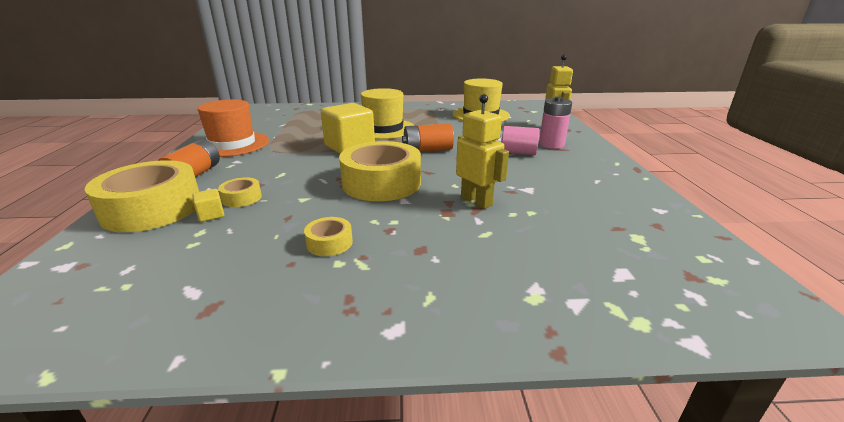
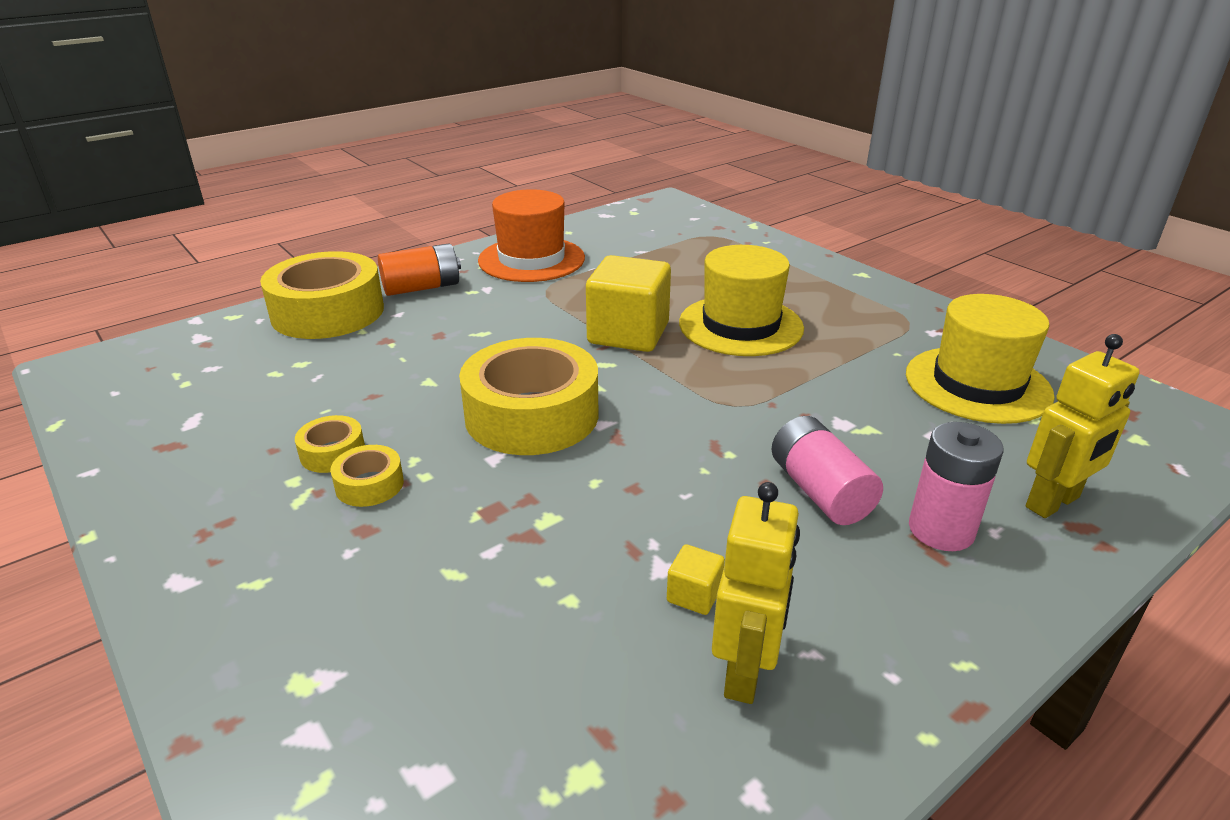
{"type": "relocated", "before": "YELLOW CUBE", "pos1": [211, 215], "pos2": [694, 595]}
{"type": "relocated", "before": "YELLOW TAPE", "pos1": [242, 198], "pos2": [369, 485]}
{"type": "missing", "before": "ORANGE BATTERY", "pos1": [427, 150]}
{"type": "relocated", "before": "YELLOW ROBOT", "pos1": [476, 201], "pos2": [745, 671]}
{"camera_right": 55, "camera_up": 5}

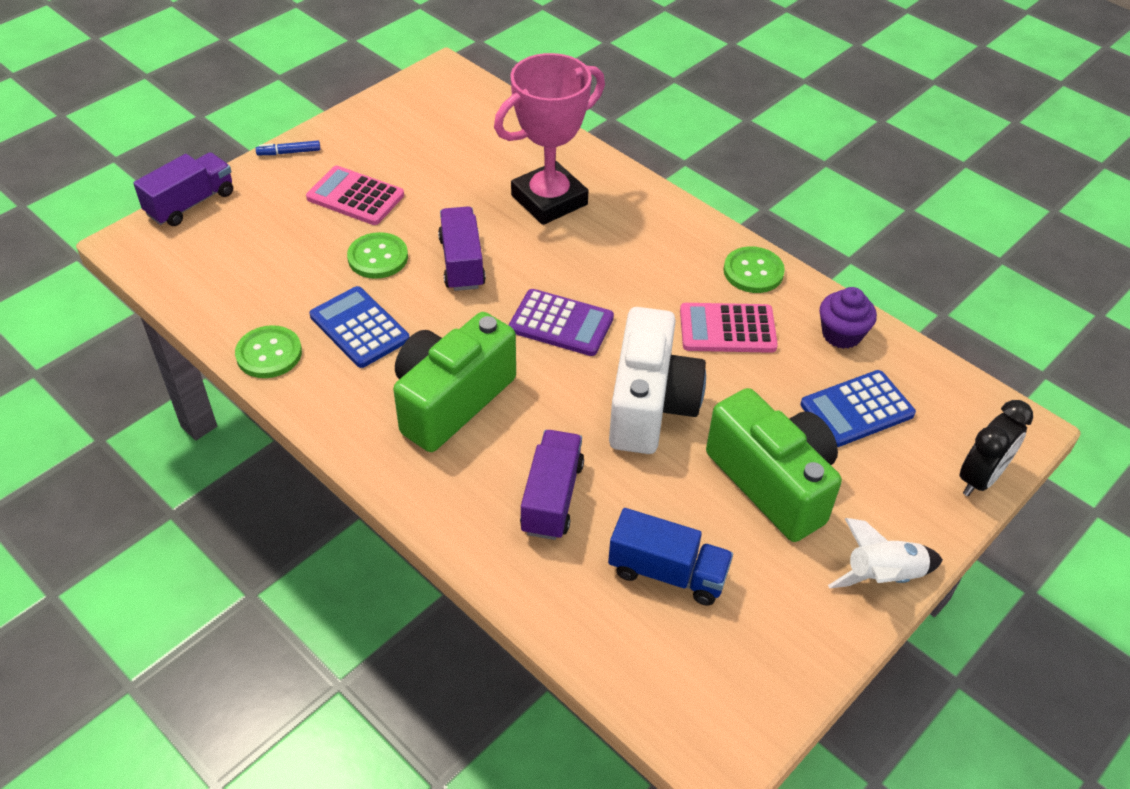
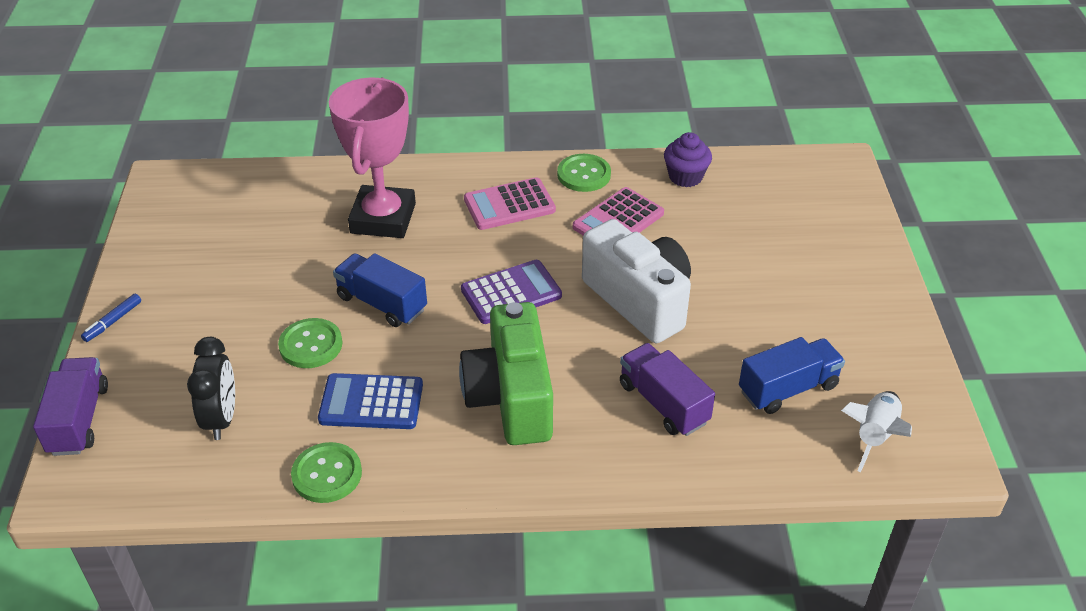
{"type": "relocated", "before": "PINK CALCULATOR", "pos1": [355, 197], "pos2": [509, 205]}
{"type": "colour", "before": "PURPLE TRUCK", "after": "BLUE TRUCK", "pos1": [462, 263], "pos2": [382, 303]}
{"type": "missing", "before": "GREEN CAMERA", "pos1": [773, 483]}
{"type": "missing", "before": "BLUE CALCULATOR", "pos1": [857, 409]}
{"type": "relocated", "before": "WHITE ROCKET", "pos1": [883, 576], "pos2": [874, 436]}
{"type": "relocated", "before": "BLACK CLOCK", "pos1": [980, 478], "pos2": [221, 418]}
{"camera_right": -45, "camera_up": -5}

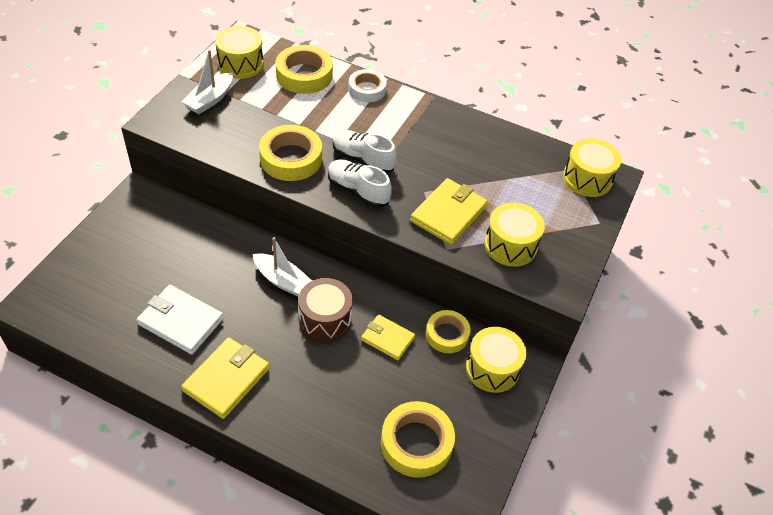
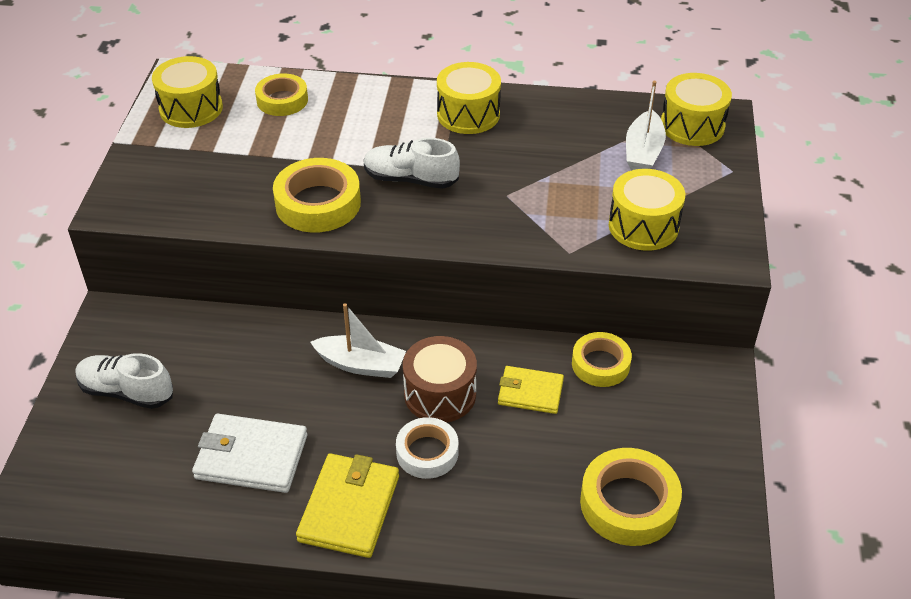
{"type": "relocated", "before": "WHITE BOAT", "pos1": [210, 100], "pos2": [643, 151]}
{"type": "size", "before": "YELLOW TAPE", "pos1": [304, 75], "pos2": [282, 100], "scale": 0.66}
{"type": "relocated", "before": "WHITE SHOE", "pos1": [358, 191], "pos2": [126, 392]}
{"type": "relocated", "before": "WHITE TAPE", "pos1": [367, 89], "pos2": [427, 452]}
{"type": "missing", "before": "YELLOW WALLET", "pos1": [449, 214]}
{"type": "relocated", "before": "YELLOW DRUM", "pos1": [492, 368], "pos2": [468, 114]}
{"camera_right": -15, "camera_up": -5}

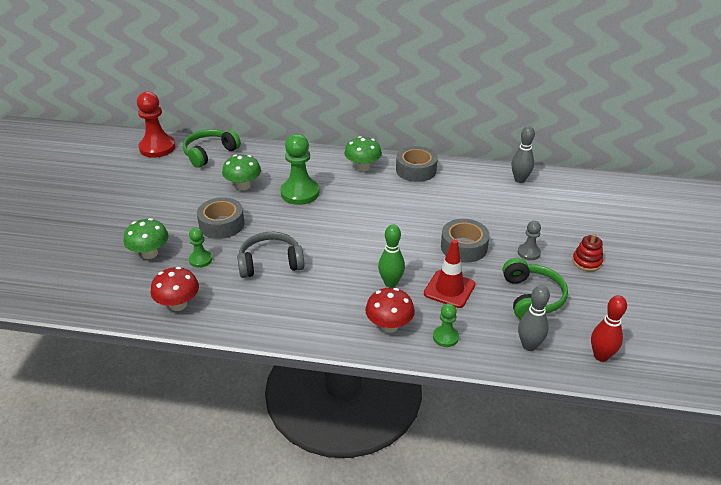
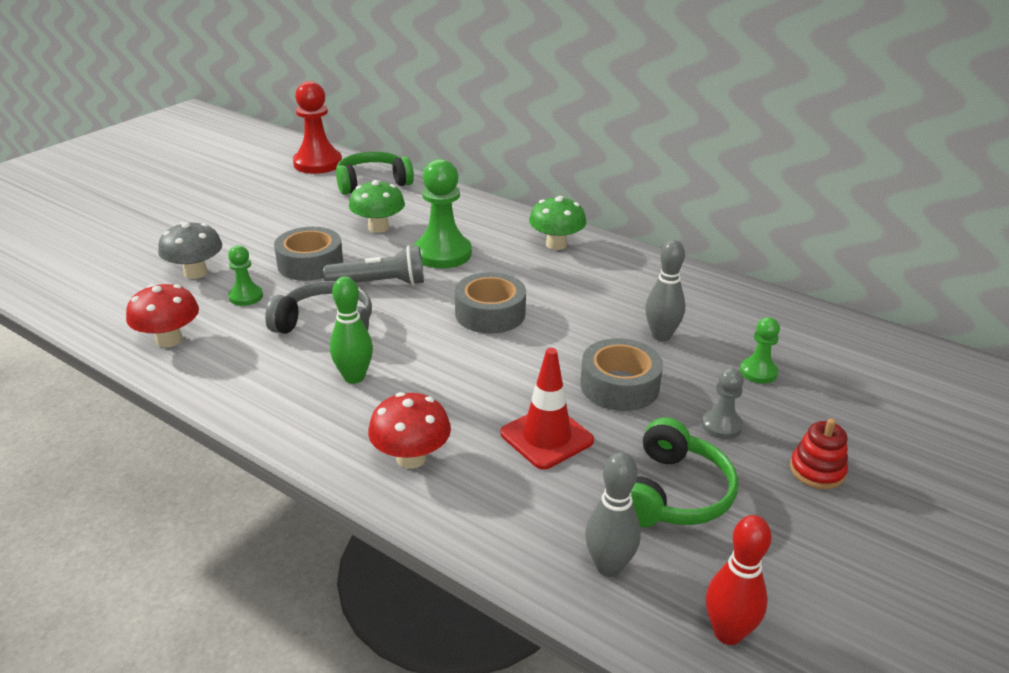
{"type": "colour", "before": "GREEN MUSHROOM", "after": "GREY MUSHROOM", "pos1": [149, 253], "pos2": [195, 273]}
{"type": "relocated", "before": "GREEN BOWLING PIN", "pos1": [391, 283], "pos2": [354, 377]}
{"type": "relocated", "before": "GREY TAPE", "pos1": [416, 170], "pos2": [490, 313]}
{"type": "relocated", "before": "GREEN PAWN", "pos1": [445, 337], "pos2": [758, 372]}
{"type": "relocated", "before": "GREY BOWLING PIN", "pos1": [520, 179], "pos2": [661, 336]}
{"type": "appeared", "after": "GREY FLASHLIGHT", "pos2": [380, 283]}
{"camera_right": 25, "camera_up": -5}

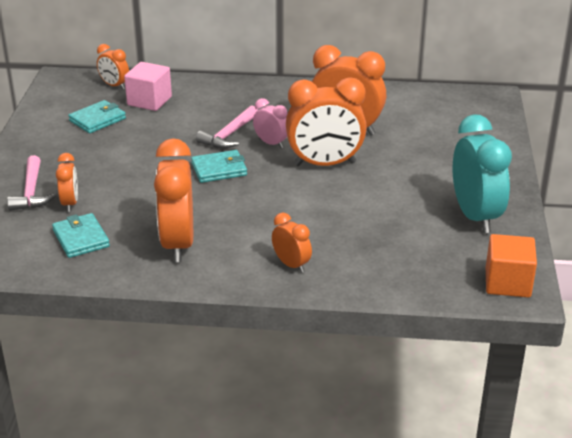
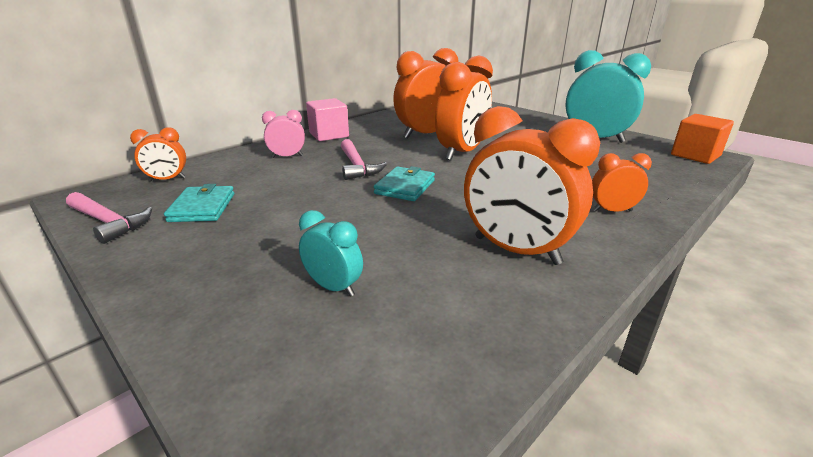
{"type": "relocated", "before": "PINK HAMMER", "pos1": [31, 192], "pos2": [109, 222]}
{"type": "missing", "before": "TURQUOISE WALLET", "pos1": [81, 238]}
{"type": "colour", "before": "ORANGE CLOCK", "after": "TURQUOISE CLOCK", "pos1": [70, 203], "pos2": [333, 287]}
{"type": "relocated", "before": "PINK CUBE", "pos1": [149, 101], "pos2": [329, 135]}
{"type": "relocated", "before": "PINK CLOCK", "pos1": [271, 143], "pos2": [287, 156]}
{"camera_right": -50, "camera_up": -5}

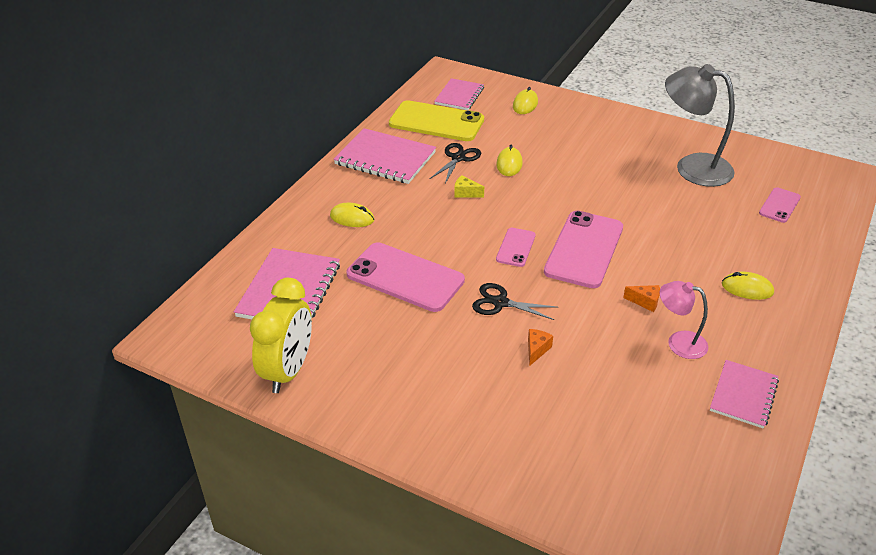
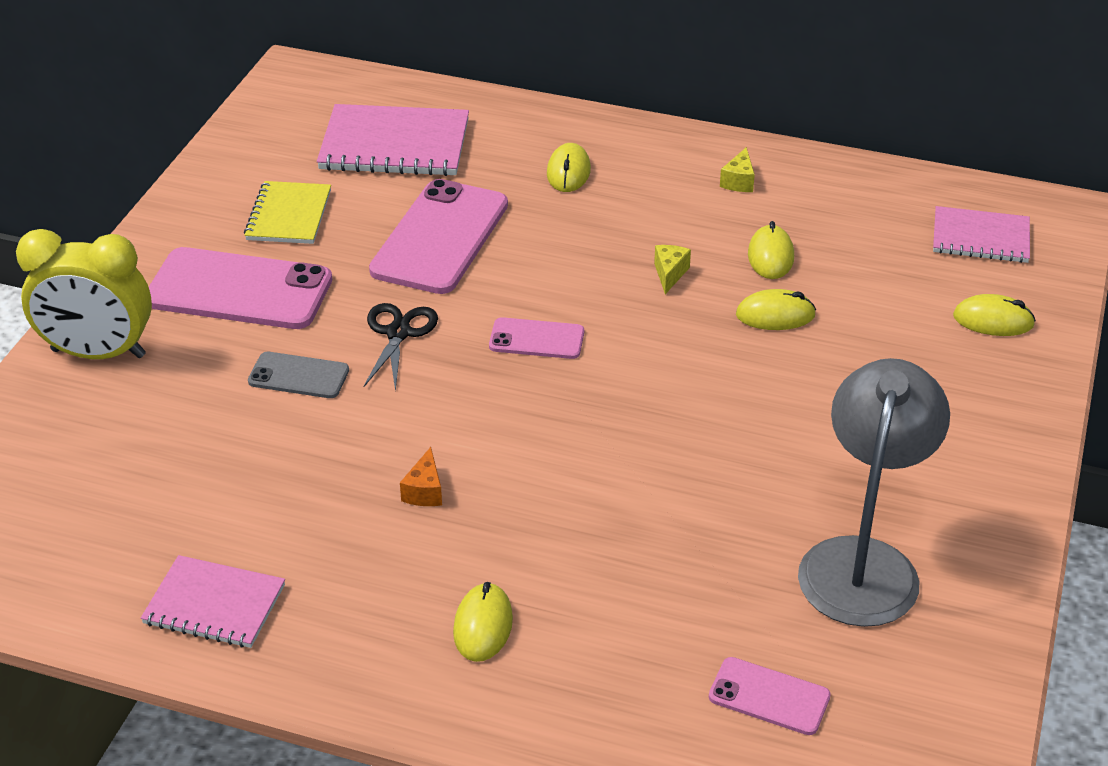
{"type": "relocated", "before": "YELLOW CLOCK", "pos1": [288, 371], "pos2": [98, 353]}
{"type": "exchanged", "before": "PINK NOTEBOOK", "after": "YELLOW CHEESE", "pos1": [385, 158], "pos2": [738, 181]}
{"type": "missing", "before": "YELLOW PHONE", "pos1": [436, 122]}
{"type": "exchanged", "before": "BLACK SCISSORS", "after": "YELLOW MOUSE", "pos1": [458, 158], "pos2": [770, 256]}
{"type": "exchanged", "before": "ORANGE CHEESE", "after": "GREY PHONE", "pos1": [536, 350], "pos2": [299, 376]}
{"type": "relocated", "before": "PINK PHONE", "pos1": [584, 249], "pos2": [239, 290]}
{"type": "missing", "before": "PINK LAMP", "pos1": [679, 342]}
{"type": "appeared", "after": "YELLOW NOTEBOOK", "pos2": [289, 215]}
{"camera_right": 80, "camera_up": 0}

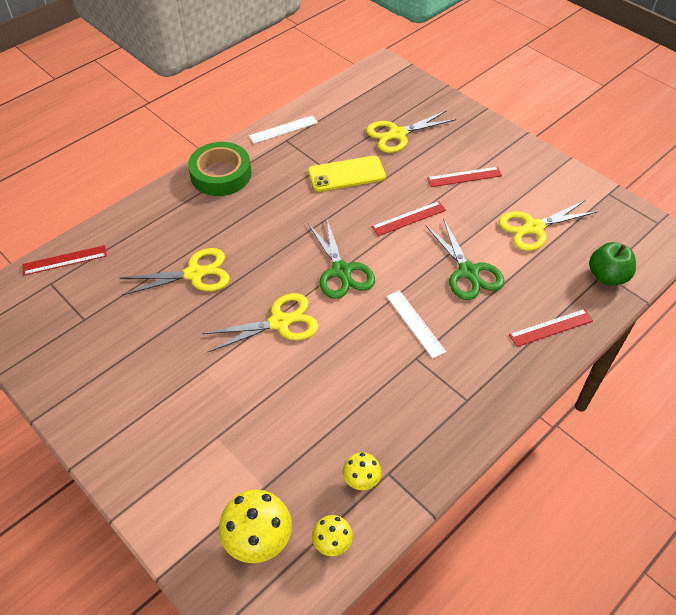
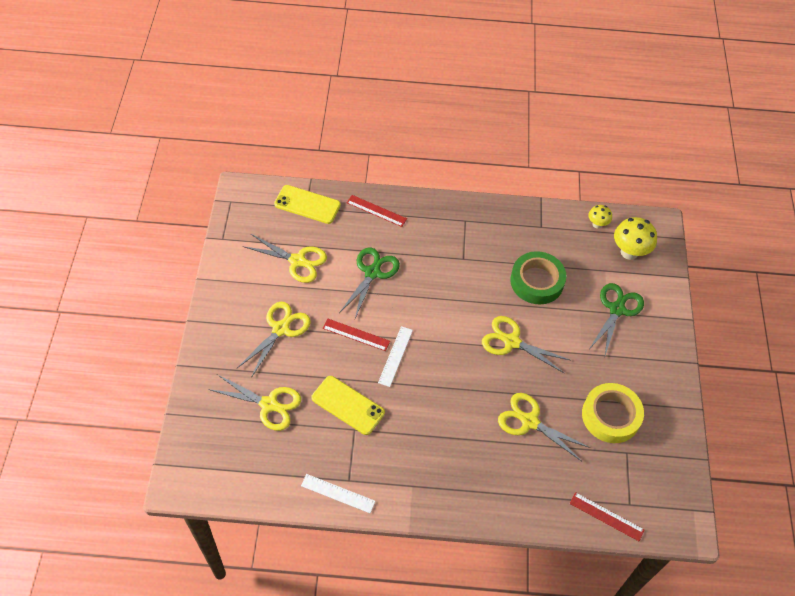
{"type": "relocated", "before": "GREEN TAPE", "pos1": [221, 174], "pos2": [537, 281]}
{"type": "relocated", "before": "GREEN SCISSORS", "pos1": [341, 271], "pos2": [617, 309]}
{"type": "missing", "before": "YELLOW MUSHROOM", "pos1": [361, 481]}
{"type": "relocated", "before": "WHITE RULER", "pos1": [415, 323], "pos2": [395, 356]}
{"type": "exchanged", "before": "RED RULER", "after": "YELLOW SCISSORS", "pos1": [464, 177], "pos2": [280, 329]}
{"type": "exchanged", "before": "GREEN APPLE", "after": "YELLOW PHONE", "pos1": [607, 276], "pos2": [307, 204]}
{"type": "appeared", "after": "YELLOW TAPE", "pos2": [610, 416]}
{"camera_right": -135, "camera_up": 5}

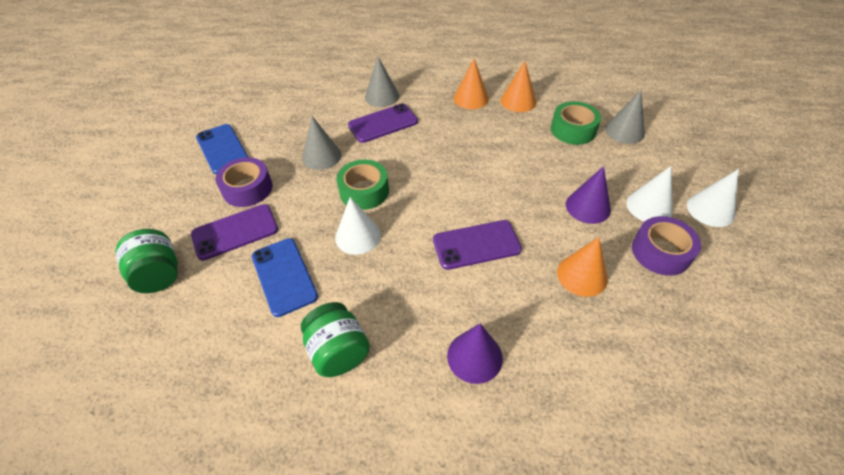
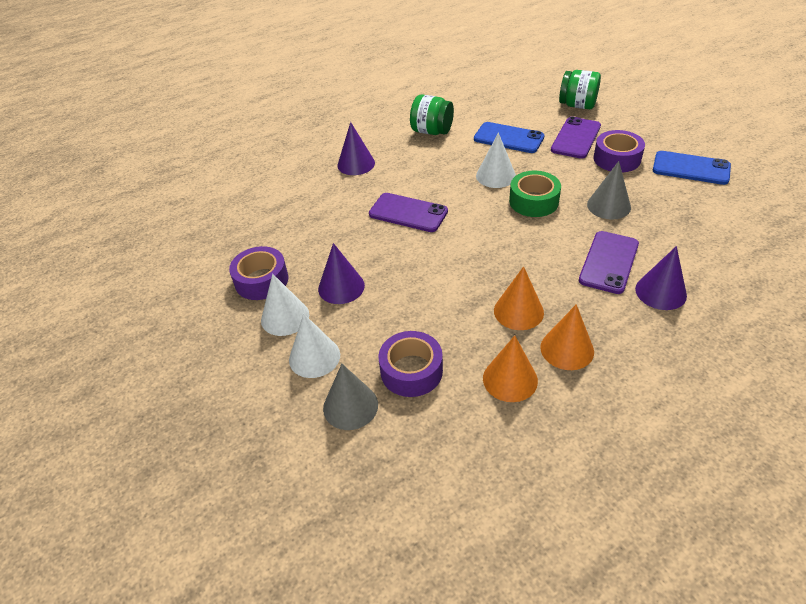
{"type": "colour", "before": "GREY CONE", "after": "PURPLE CONE", "pos1": [382, 96], "pos2": [660, 292]}
{"type": "spun", "before": "PURPLE PHONE", "pos1": [476, 245], "pos2": [408, 213], "turn": 75}
{"type": "colour", "before": "GREEN TAPE", "after": "PURPLE TAPE", "pos1": [573, 130], "pos2": [411, 371]}
{"type": "relocated", "before": "ORANGE CONE", "pos1": [582, 275], "pos2": [518, 311]}
{"type": "relocated", "before": "WHITE CONE", "pos1": [710, 210], "pos2": [314, 357]}
{"camera_right": 145, "camera_up": -5}

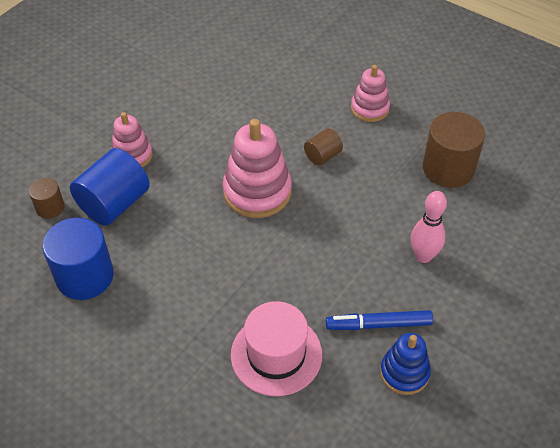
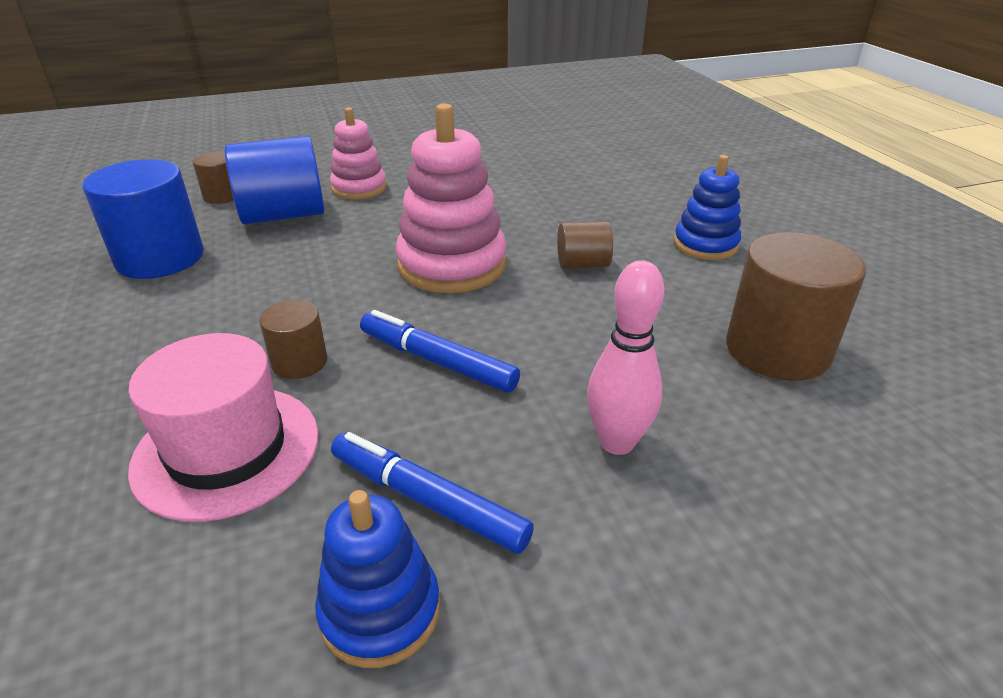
{"type": "colour", "before": "PINK STACKING TOY", "after": "BLUE STACKING TOY", "pos1": [369, 108], "pos2": [705, 245]}
{"type": "appeared", "after": "BROWN CYLINDER", "pos2": [299, 362]}
{"type": "appeared", "after": "BLUE MARKER", "pos2": [437, 361]}
{"camera_right": 35, "camera_up": -15}

